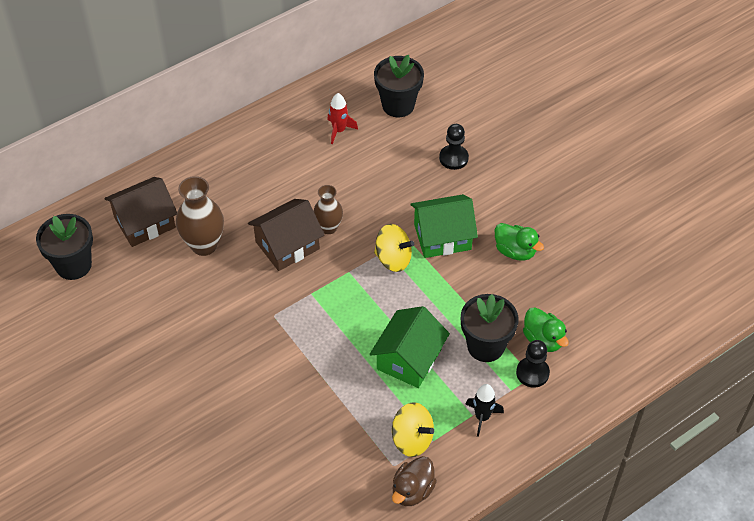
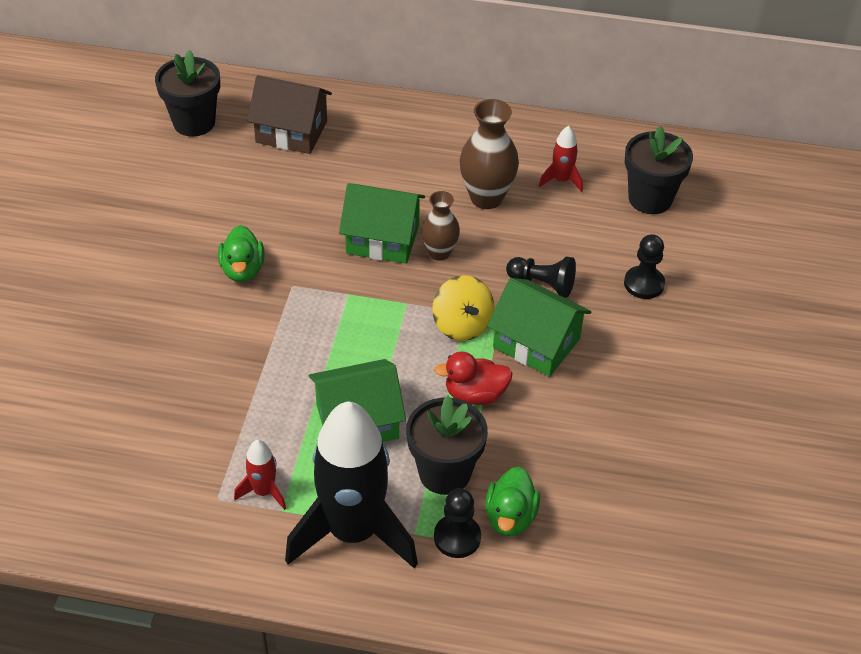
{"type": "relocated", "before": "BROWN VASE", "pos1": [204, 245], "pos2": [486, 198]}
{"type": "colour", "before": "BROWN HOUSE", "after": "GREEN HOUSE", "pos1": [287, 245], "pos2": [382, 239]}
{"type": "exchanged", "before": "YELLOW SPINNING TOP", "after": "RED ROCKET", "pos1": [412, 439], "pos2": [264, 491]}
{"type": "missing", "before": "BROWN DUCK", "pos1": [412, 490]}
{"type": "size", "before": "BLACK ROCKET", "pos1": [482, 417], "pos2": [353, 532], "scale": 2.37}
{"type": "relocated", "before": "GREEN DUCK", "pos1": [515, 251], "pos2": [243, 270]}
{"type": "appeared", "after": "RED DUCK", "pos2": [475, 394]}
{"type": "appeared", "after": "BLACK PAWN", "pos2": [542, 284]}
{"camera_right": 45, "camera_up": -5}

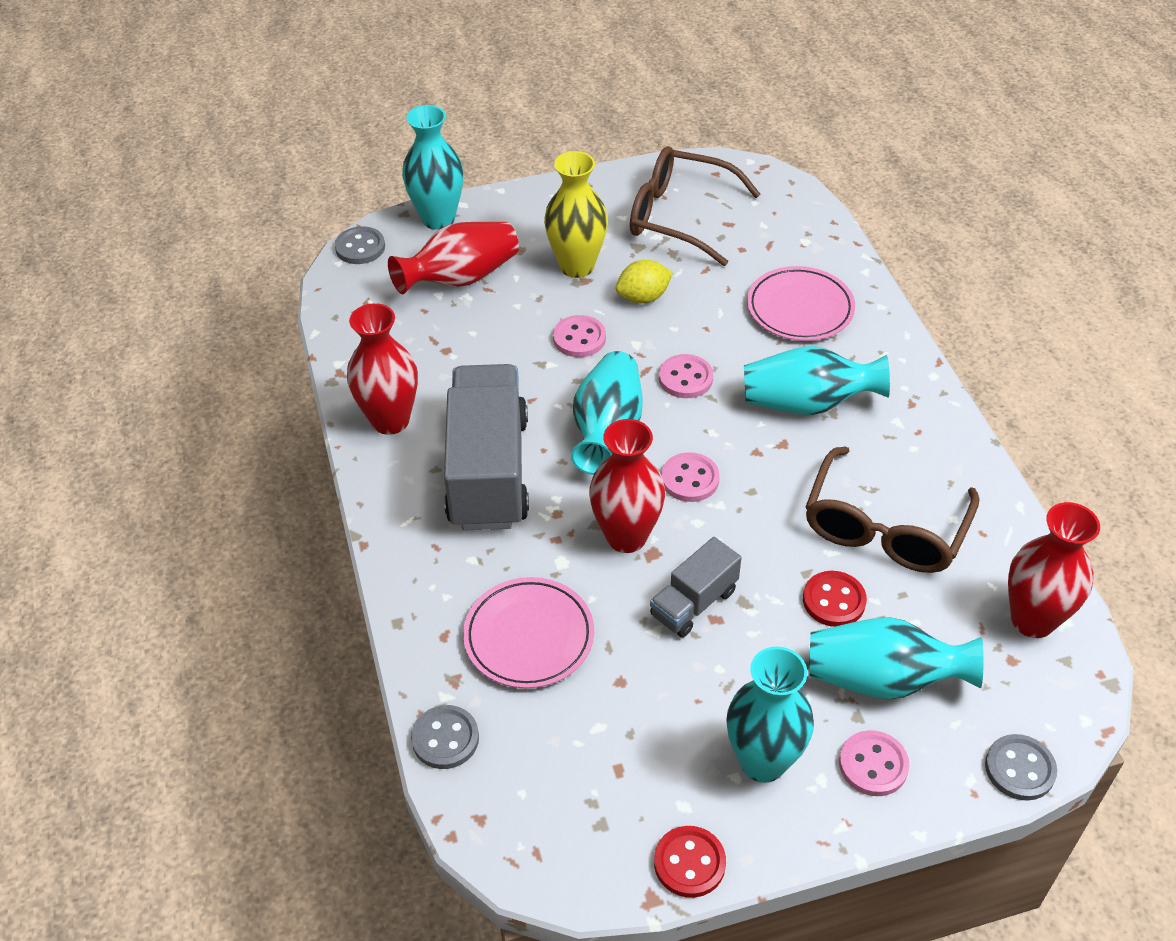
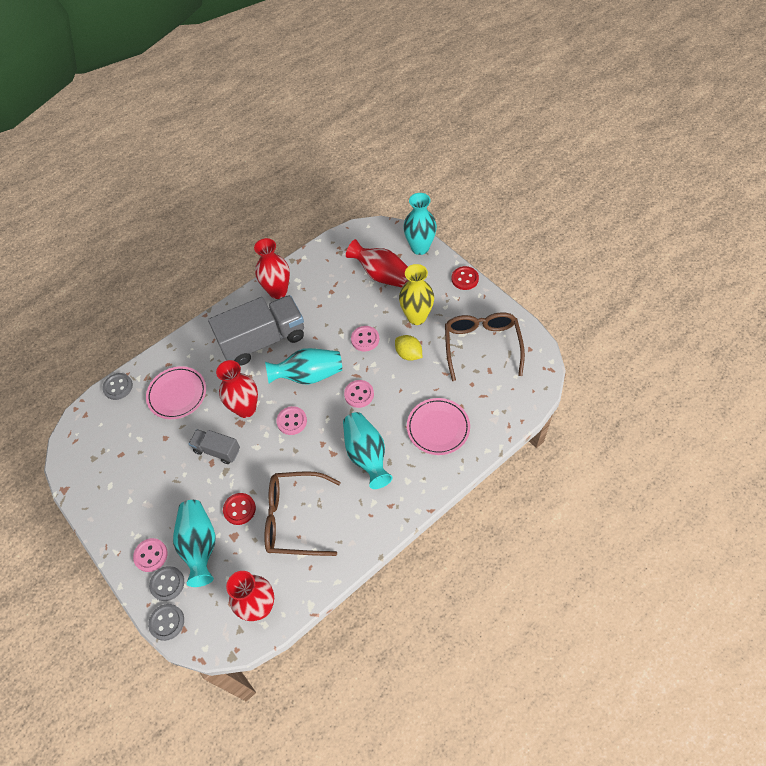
{"type": "relocated", "before": "GREY BUTTON", "pos1": [360, 247], "pos2": [167, 584]}
{"type": "relocated", "before": "RED BUTTON", "pos1": [689, 863], "pos2": [465, 279]}
{"type": "missing", "before": "TURQUOISE VASE", "pos1": [763, 761]}
{"camera_right": 70, "camera_up": 10}

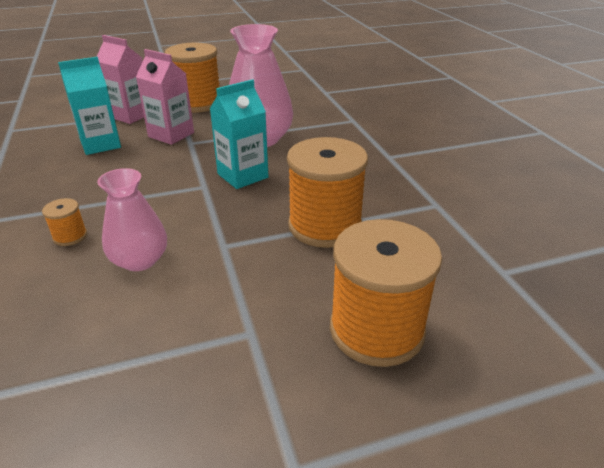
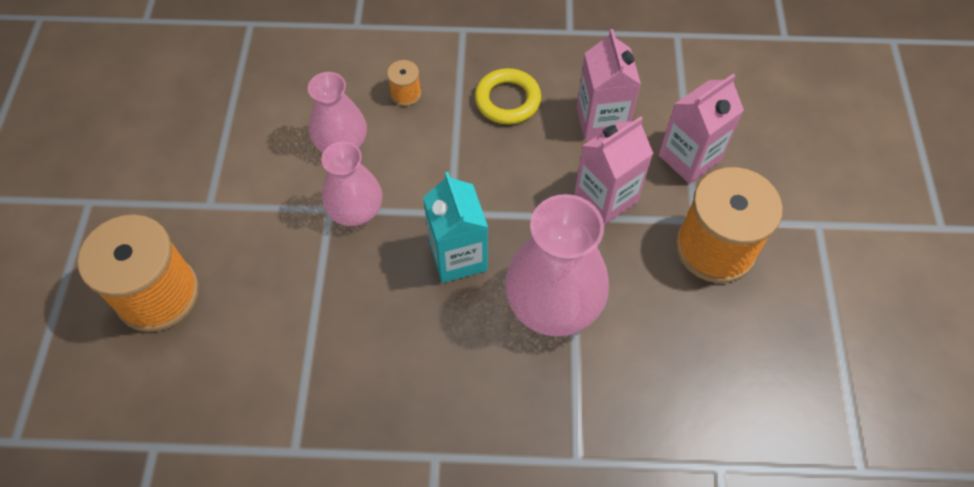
{"type": "colour", "before": "TURQUOISE CARTON", "after": "PINK CARTON", "pos1": [100, 144], "pos2": [601, 121]}
{"type": "missing", "before": "ORANGE SPOOL", "pos1": [325, 226]}
{"type": "appeared", "after": "PINK VASE", "pos2": [355, 209]}
{"type": "appeared", "after": "YELLOW RING", "pos2": [507, 100]}
{"camera_right": 110, "camera_up": 25}

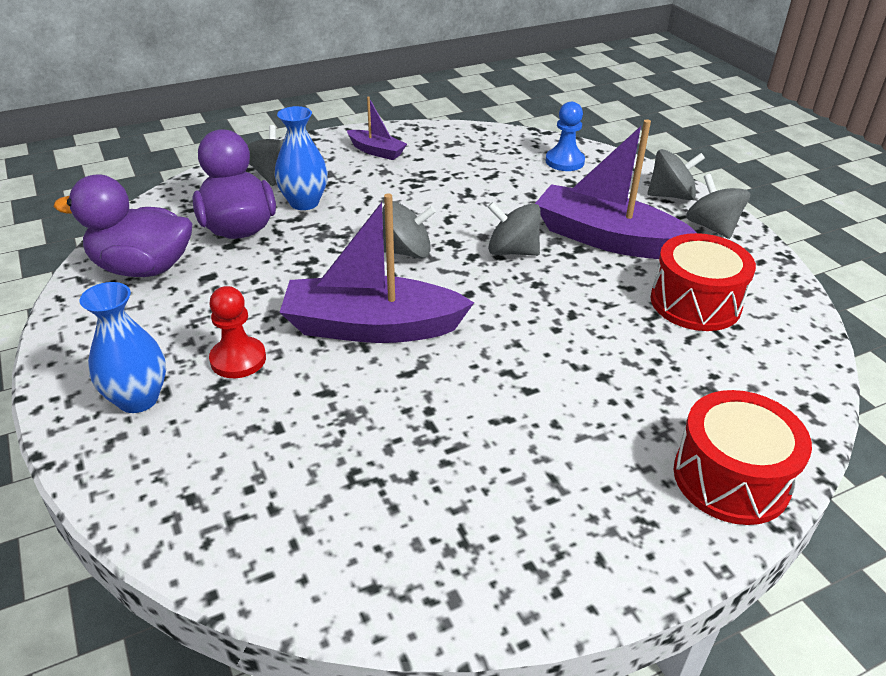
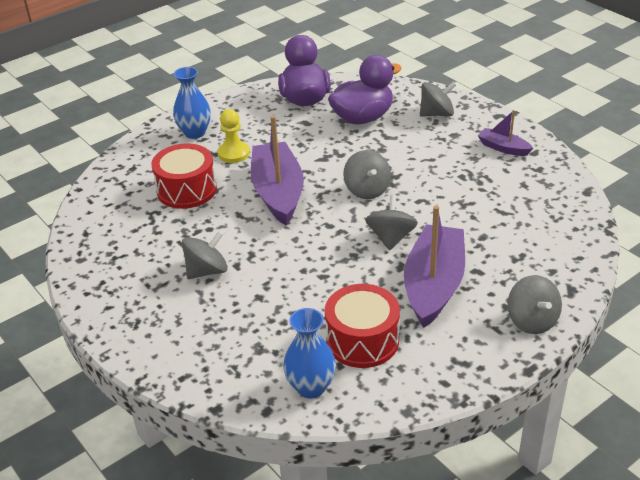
{"type": "colour", "before": "RED PAWN", "after": "YELLOW PAWN", "pos1": [238, 359], "pos2": [233, 153]}
{"type": "relocated", "before": "BLUE VASE", "pos1": [304, 202], "pos2": [311, 387]}
{"type": "spun", "before": "PURPLE BOAT", "pos1": [376, 151], "pos2": [503, 148], "turn": 105}
{"type": "missing", "before": "BLUE PAWN", "pos1": [564, 161]}
{"type": "relocated", "before": "RED DRUM", "pos1": [731, 478], "pos2": [186, 190]}
{"type": "relocated", "before": "GREY SPINNING TOP", "pos1": [712, 227], "pos2": [207, 271]}
{"camera_right": 80, "camera_up": 0}

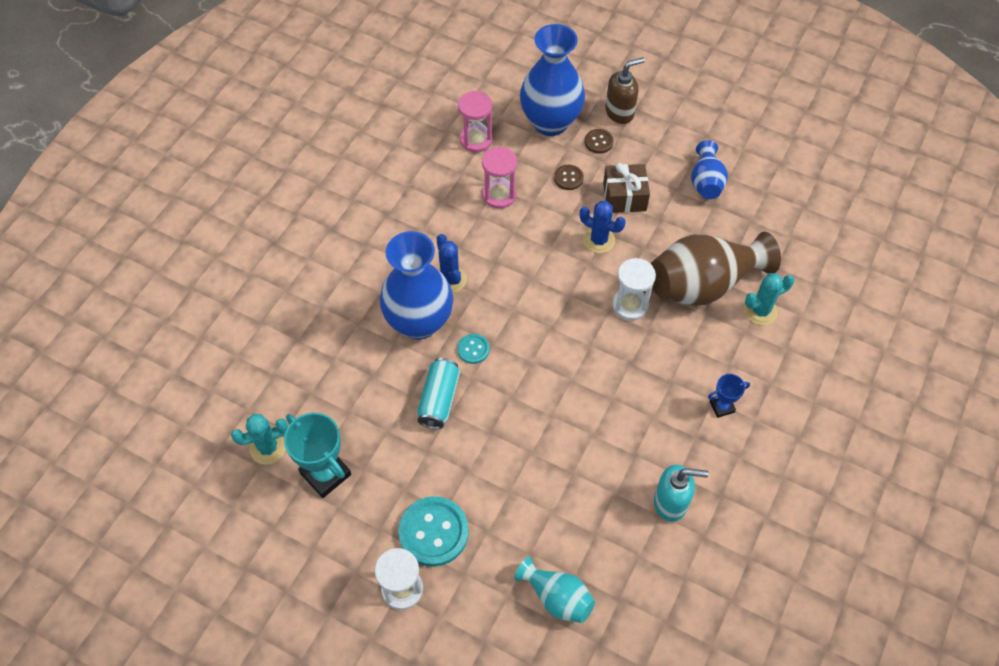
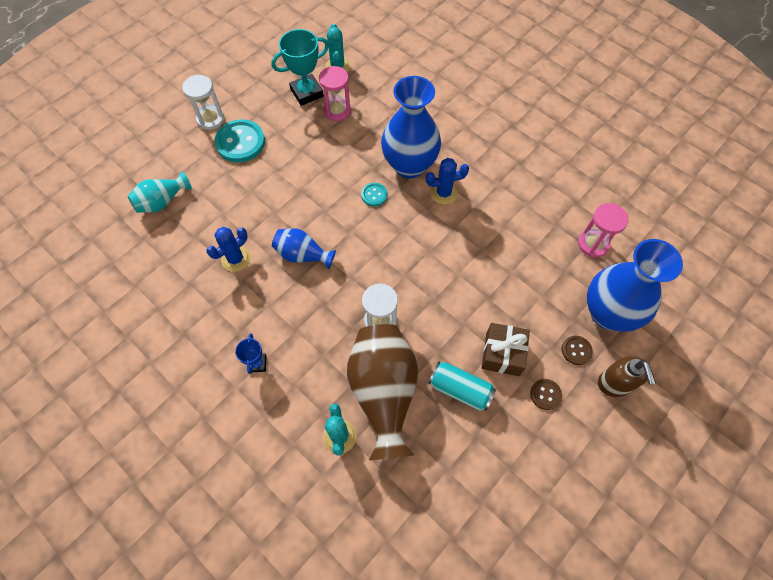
{"type": "relocated", "before": "TURQUOISE CAN", "pos1": [439, 399], "pos2": [460, 389]}
{"type": "relocated", "before": "PINK HOURGLASS", "pos1": [499, 195], "pos2": [337, 111]}
{"type": "relocated", "before": "BROWN BUTTON", "pos1": [568, 178], "pos2": [545, 394]}
{"type": "relocated", "before": "BLUE CACTUS", "pos1": [599, 240], "pos2": [236, 259]}
{"type": "missing", "before": "TURQUOISE SOAP DISPENSER", "pos1": [670, 503]}
{"type": "relocated", "before": "BLUE VASE", "pos1": [706, 182], "pos2": [303, 255]}
{"camera_right": 105, "camera_up": 5}

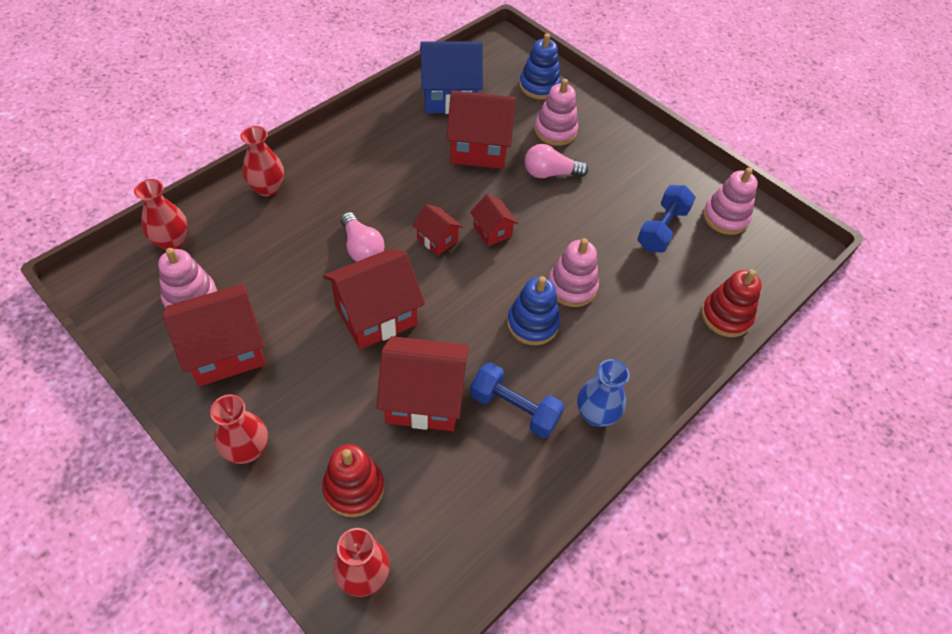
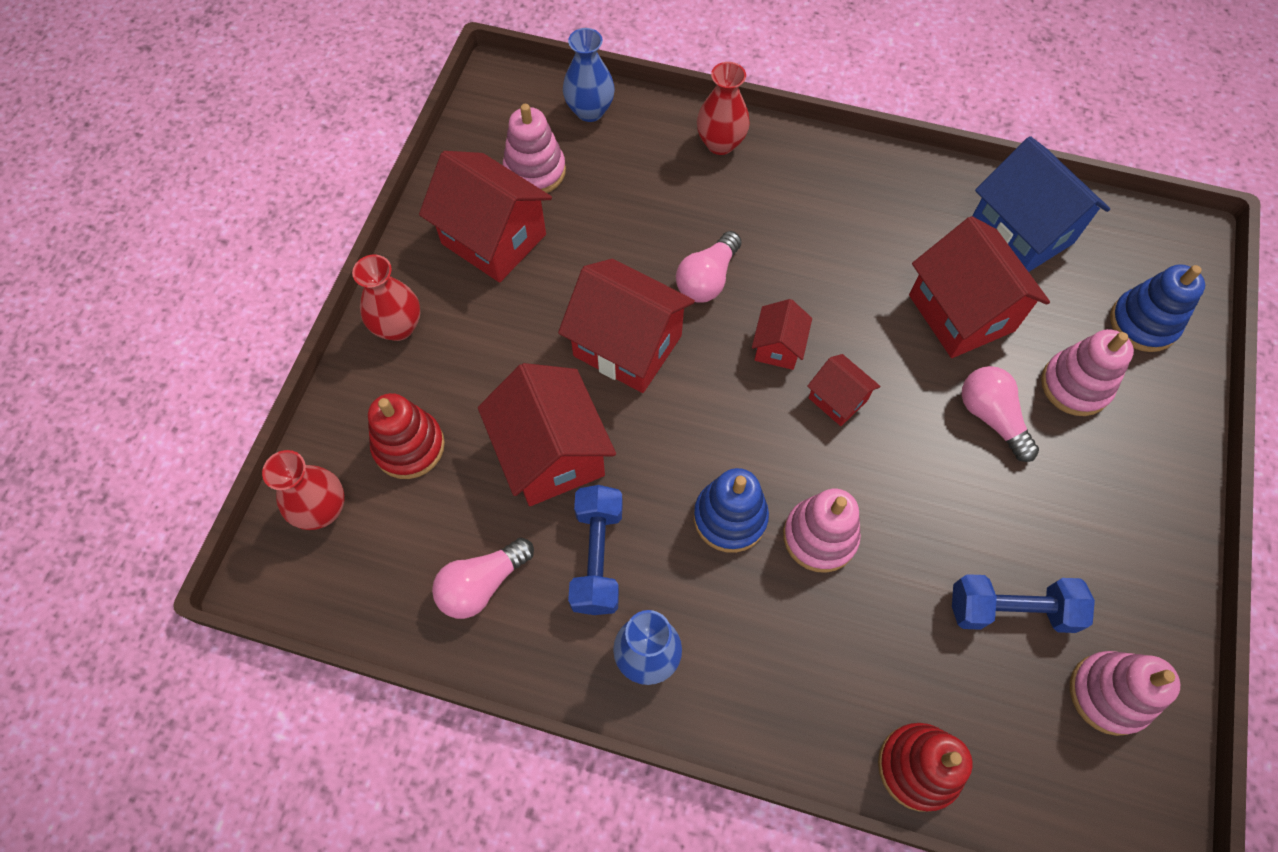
{"type": "colour", "before": "RED VASE", "after": "BLUE VASE", "pos1": [171, 241], "pos2": [590, 111]}
{"type": "spun", "before": "RED HOUSE", "pos1": [492, 231], "pos2": [837, 399], "turn": -75}
{"type": "appeared", "after": "PINK LIGHT BULB", "pos2": [482, 584]}
{"camera_right": 65, "camera_up": 10}

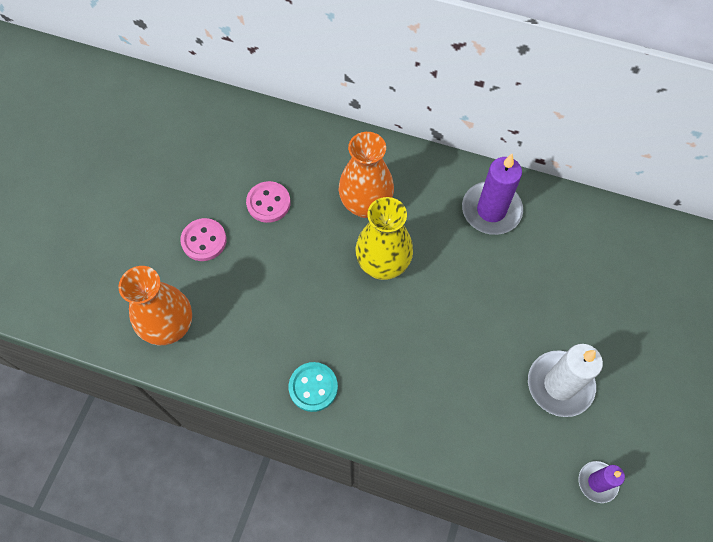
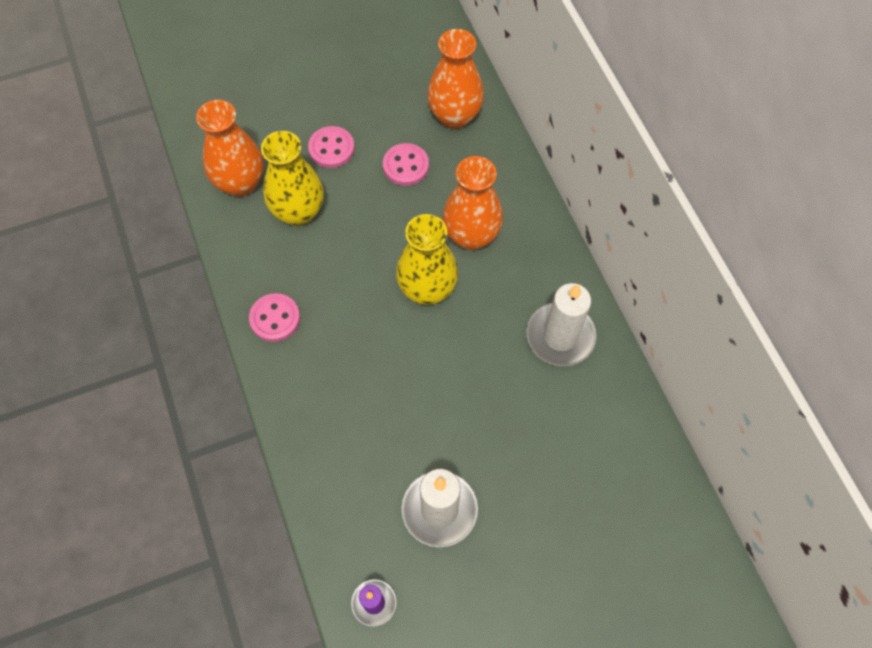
{"type": "colour", "before": "TURQUOISE BUTTON", "after": "PINK BUTTON", "pos1": [313, 387], "pos2": [275, 318]}
{"type": "colour", "before": "PURPLE CANDLE", "after": "WHITE CANDLE", "pos1": [491, 210], "pos2": [560, 336]}
{"type": "appeared", "after": "YELLOW VASE", "pos2": [298, 212]}
{"type": "appeared", "after": "ORANGE VASE", "pos2": [454, 116]}
{"camera_right": 50, "camera_up": 0}

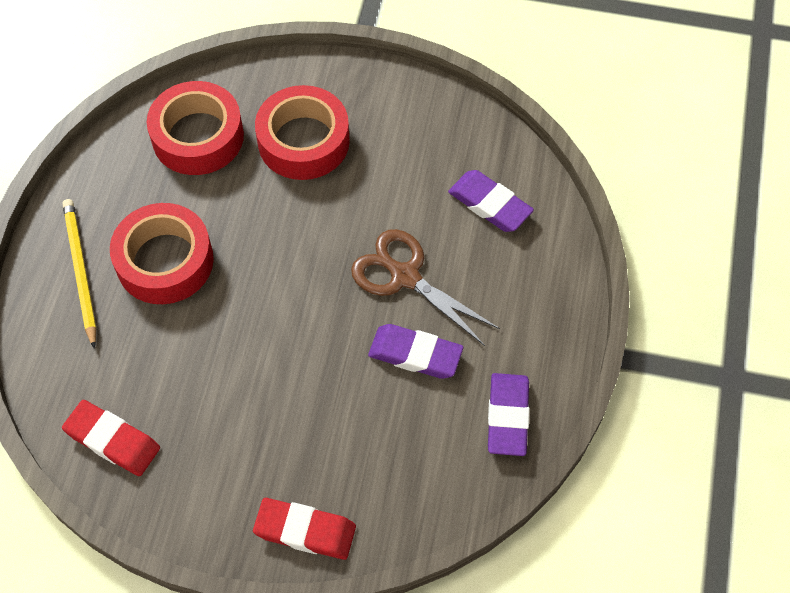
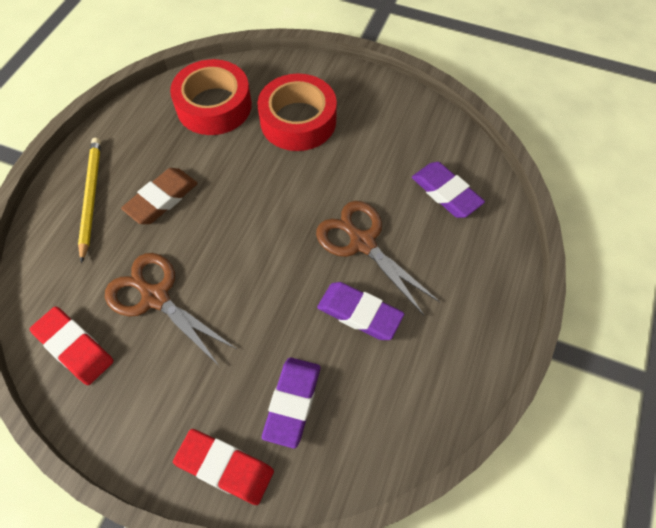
{"type": "exchanged", "before": "RED TAPE", "after": "BROWN ERASER", "pos1": [165, 261], "pos2": [162, 199]}
{"type": "relocated", "before": "PURPLE ERASER", "pos1": [507, 416], "pos2": [292, 402]}
{"type": "appeared", "after": "BROWN SCISSORS", "pos2": [155, 297]}
{"camera_right": 10, "camera_up": 0}

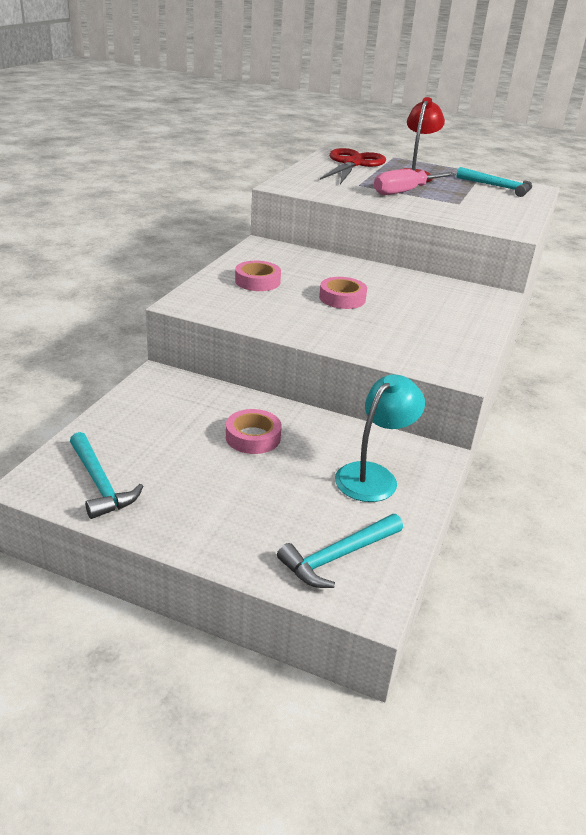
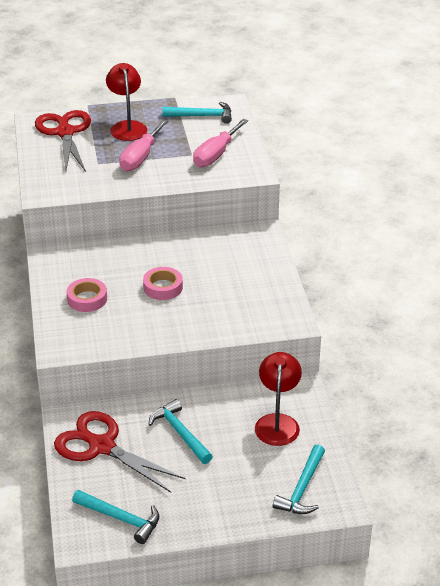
{"type": "exchanged", "before": "PINK TAPE", "after": "TURQUOISE HAMMER", "pos1": [253, 437], "pos2": [180, 433]}
{"type": "colour", "before": "TURQUOISE LAMP", "after": "RED LAMP", "pos1": [373, 475], "pos2": [277, 422]}
{"type": "appeared", "after": "RED SCISSORS", "pos2": [101, 446]}
{"type": "appeared", "after": "PINK SCREWDRIVER", "pos2": [216, 155]}
{"camera_right": -30, "camera_up": 5}

